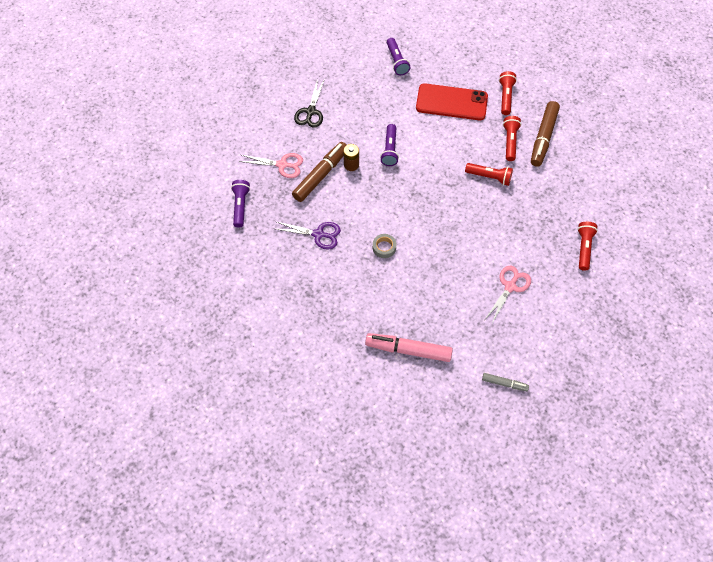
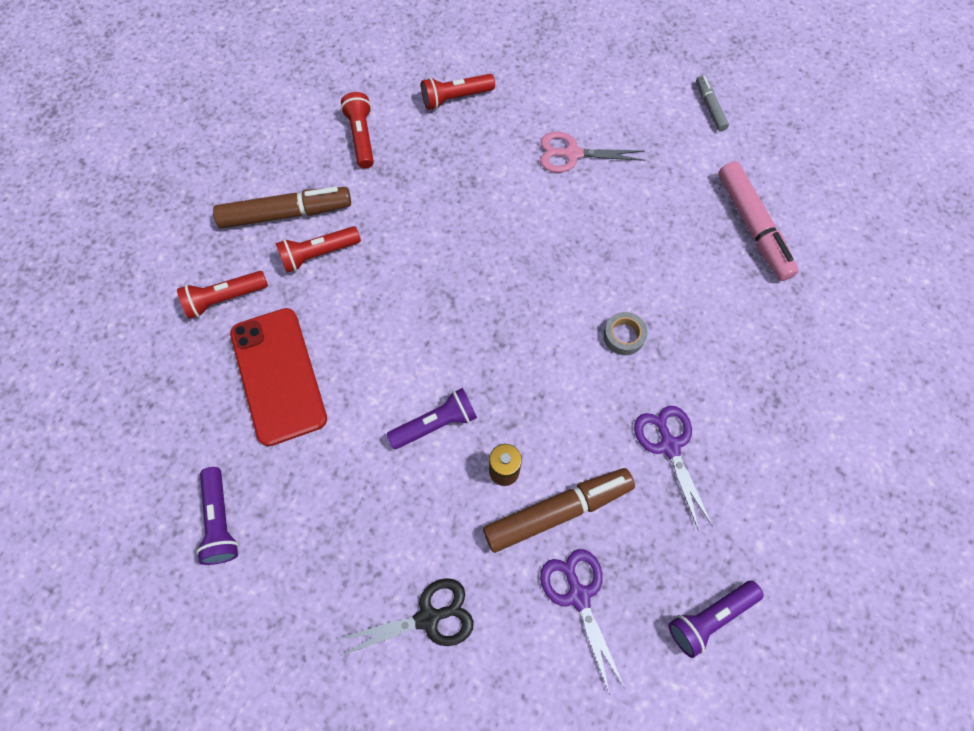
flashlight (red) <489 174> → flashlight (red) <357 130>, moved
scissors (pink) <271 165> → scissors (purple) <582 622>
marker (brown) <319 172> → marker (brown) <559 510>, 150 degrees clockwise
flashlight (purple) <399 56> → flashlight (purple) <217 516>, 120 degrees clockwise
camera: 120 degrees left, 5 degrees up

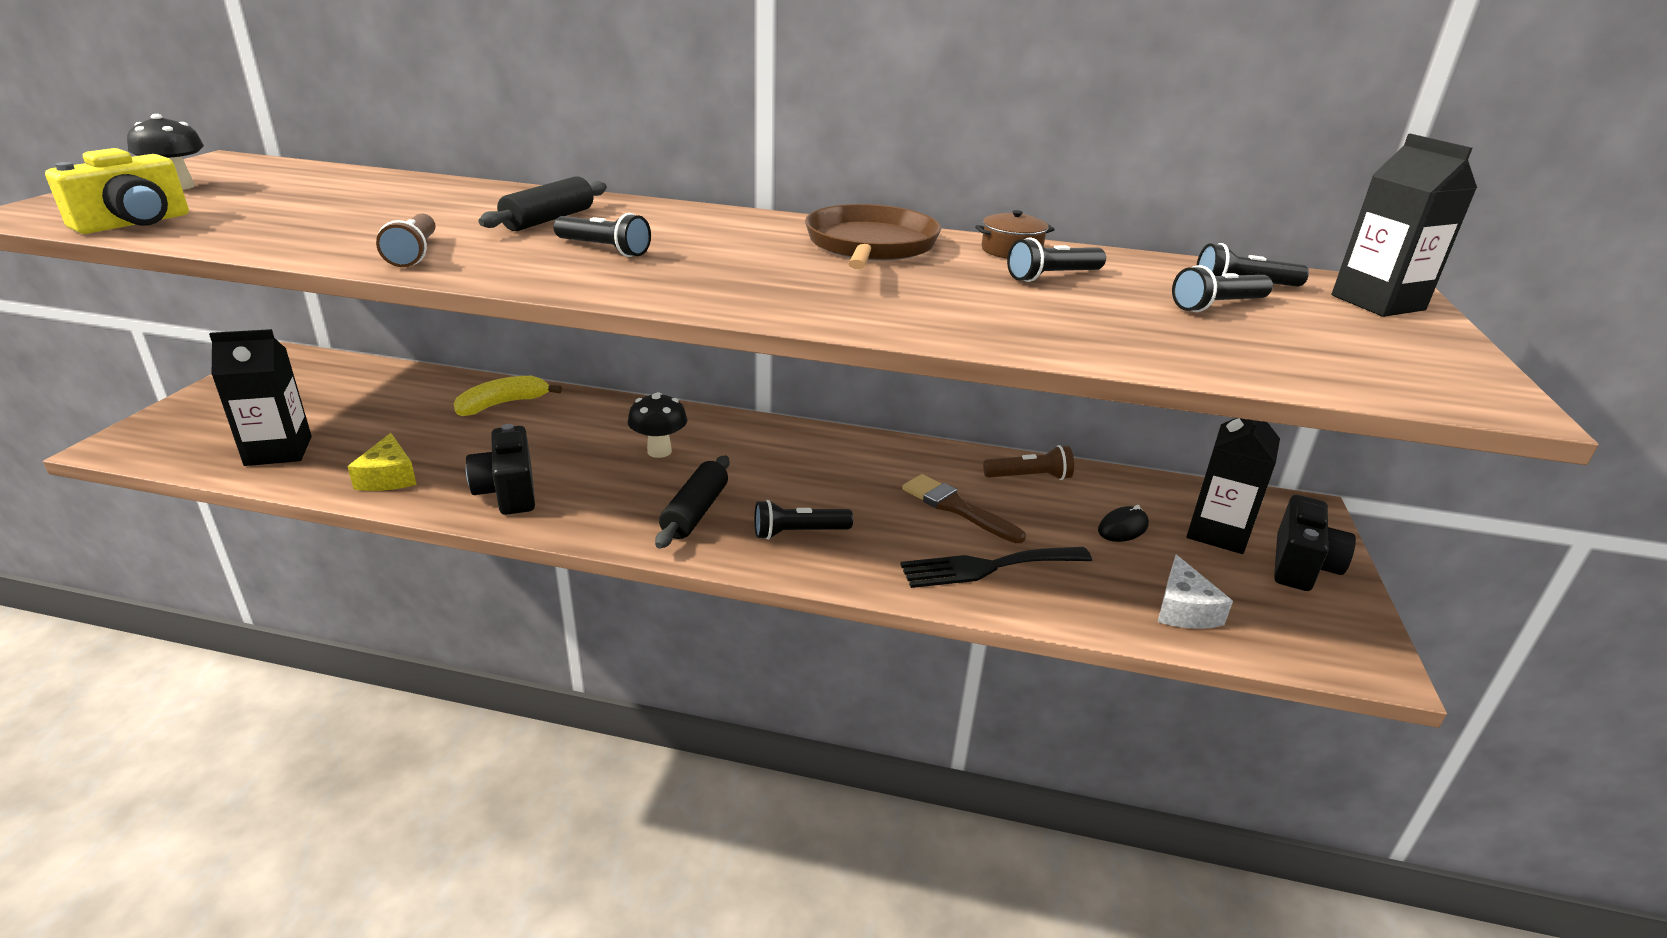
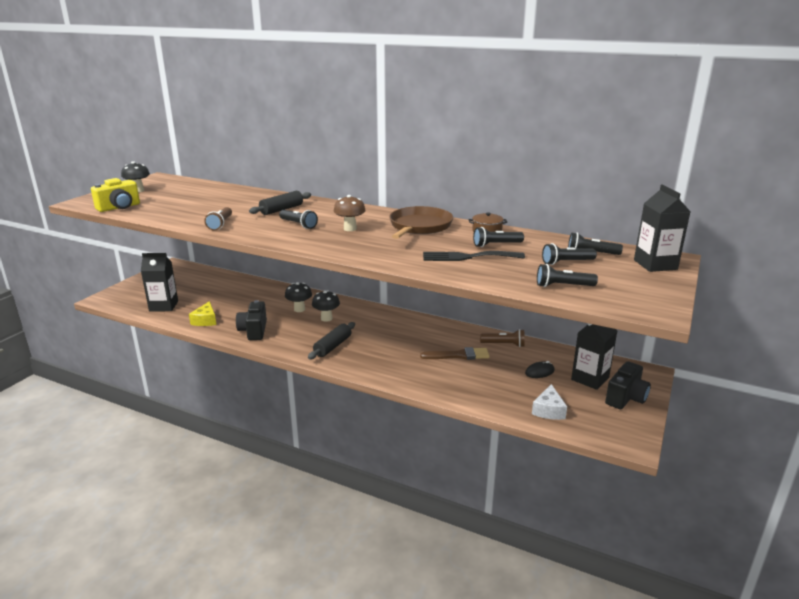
banana (yellow) <507 396> → -
- → mushroom (black) <298 297>
- → mushroom (brown) <350 213>
flashlight (black) <803 520> → flashlight (black) <567 275>, moved
fork (black) <996 567> → fork (black) <474 256>, moved
brush (brown) <964 508> → brush (brown) <454 353>, 120 degrees clockwise
camera: 15 degrees right, 5 degrees down

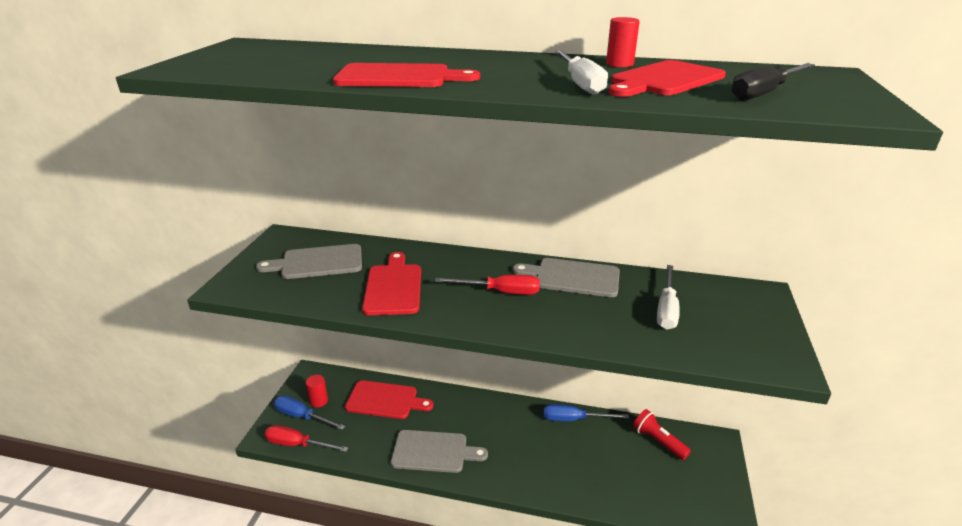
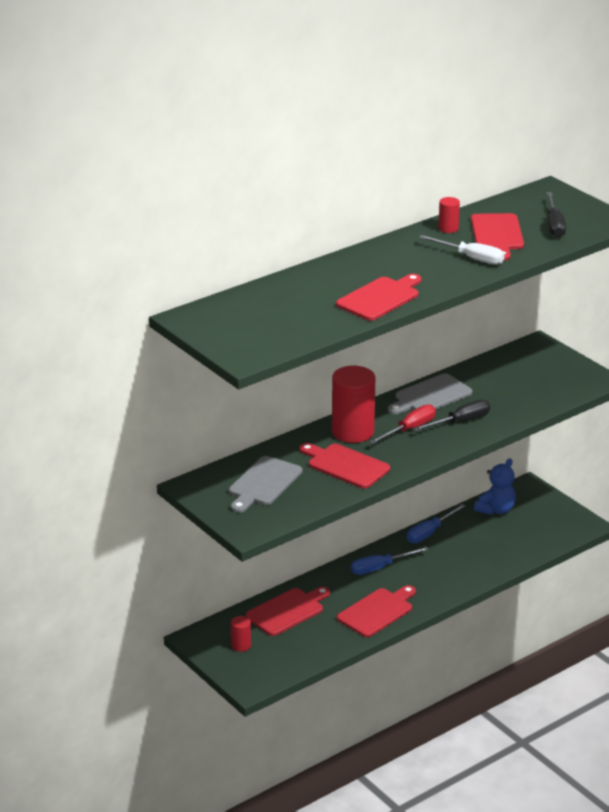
screwdriver (red) <306 438> → -
screwdriver (white) <668 297> → -
- → cylinder (red) <353 404>
- → screwdriver (black) <451 415>
screwdriver (blue) <310 413> → screwdriver (blue) <390 561>, moved
flashlight (red) <662 434> → teddy bear (blue) <495 486>
cutting board (grey) <439 451> → cutting board (red) <376 611>
camera: 50 degrees left, 0 degrees up

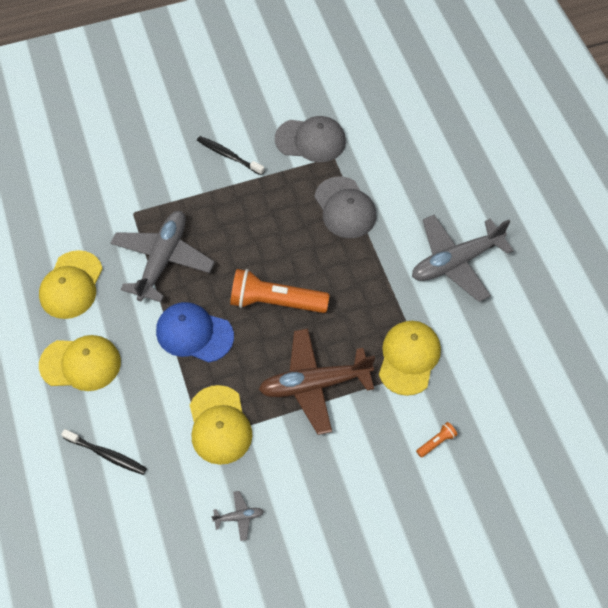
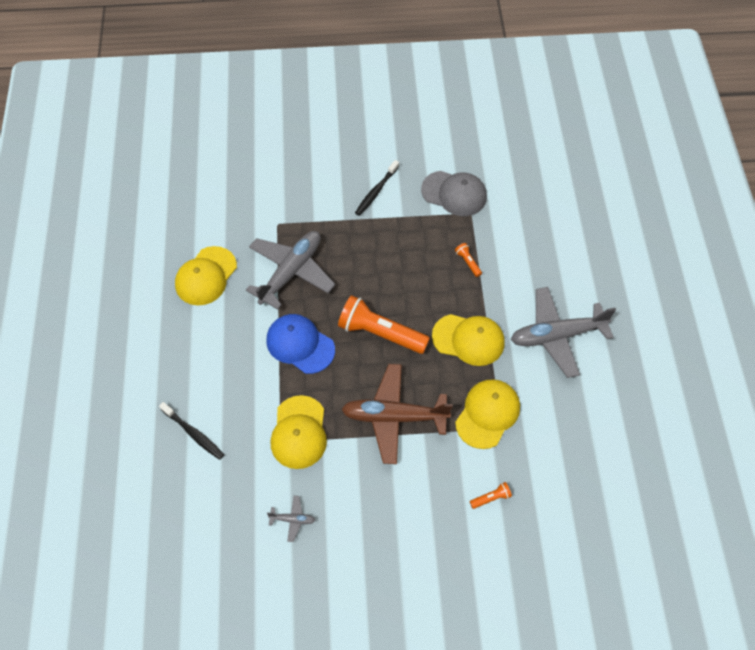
cap (yellow) <80 363> → cap (yellow) <468 340>, moved
cap (grey) <346 207> → flashlight (orange) <468 260>
toothbrush (black) <231 156> → toothbrush (black) <377 188>, 105 degrees counterclockwise
camera: 15 degrees right, 0 degrees up

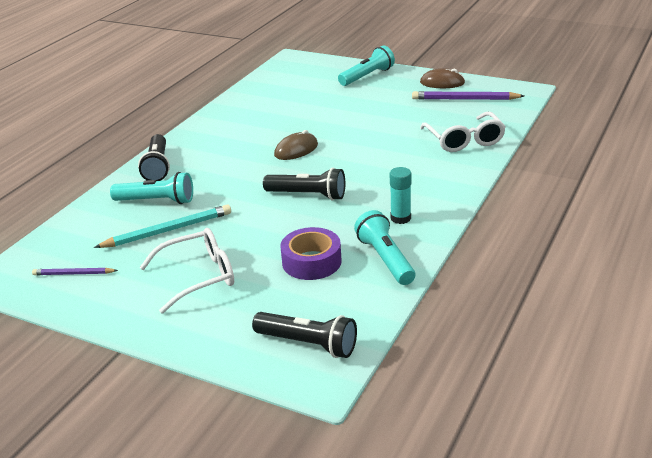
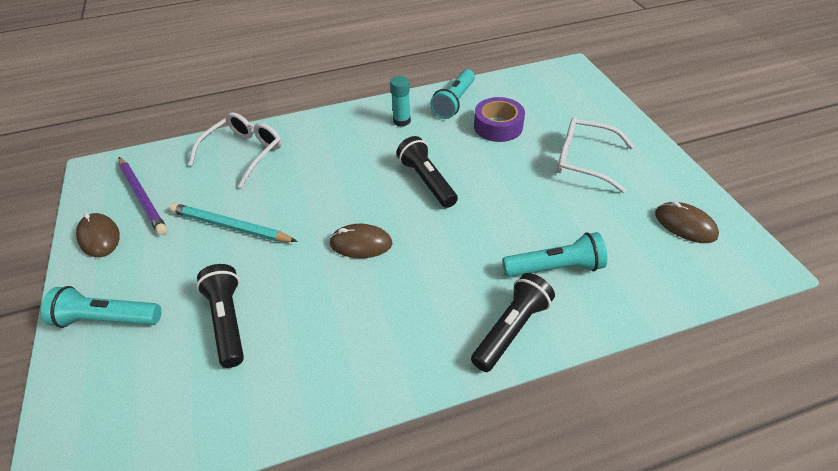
pencil (turquoise) <162 226> → pencil (turquoise) <233 222>, moved
flashlight (black) <304 335> → flashlight (black) <220 316>, moved
pencil (purple) <75 271> → mouse (brown) <687 222>
flashlight (turquoise) <151 188> → flashlight (turquoise) <554 254>, 120 degrees clockwise
camera: 135 degrees left, 15 degrees up

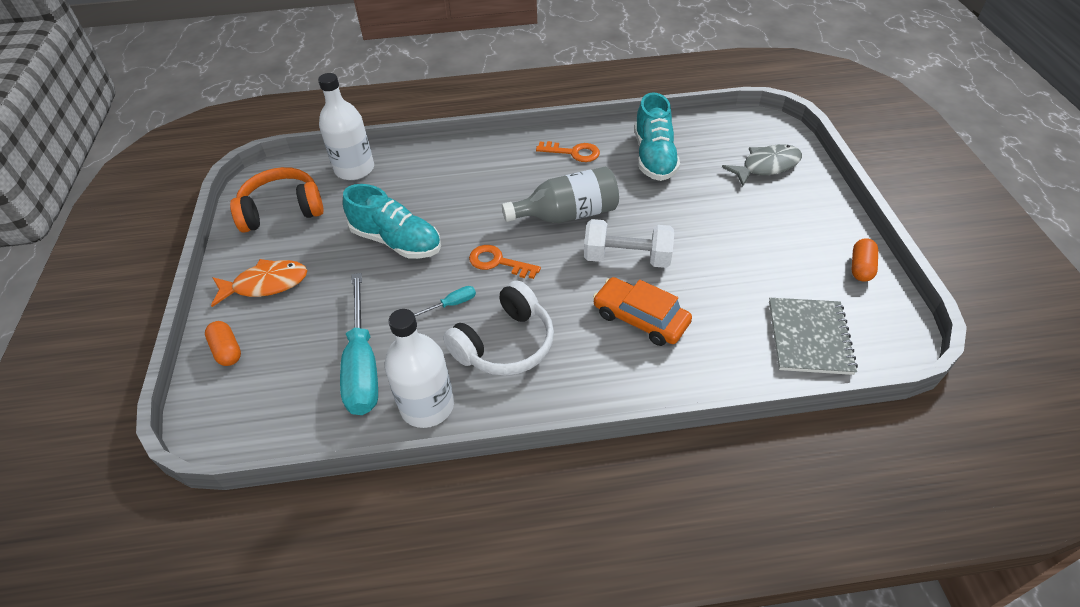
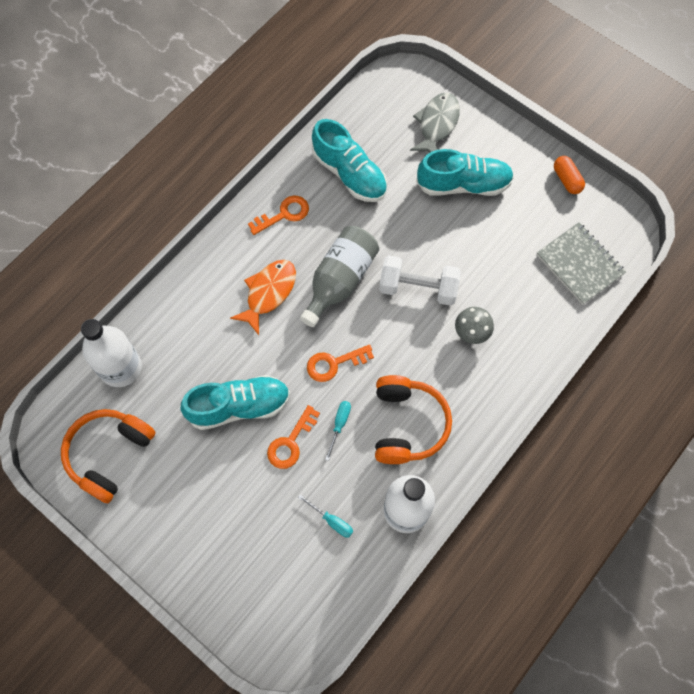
capsule (orange) <223 343> → -
- → key (orange) <293 437>
- → shoe (turquoise) <465 172>
fish (orange) <259 283> → fish (orange) <263 297>, moved
car (orange) <642 311> → mushroom (grey) <474 325>
headphones (white) <498 328> → headphones (orange) <413 419>
dumbbell (white) <629 243> → dumbbell (white) <420 280>, 45 degrees clockwise
screwdriver (turquoise) <359 344> → screwdriver (turquoise) <325 515>, x0.42
camera: 45 degrees left, 20 degrees up

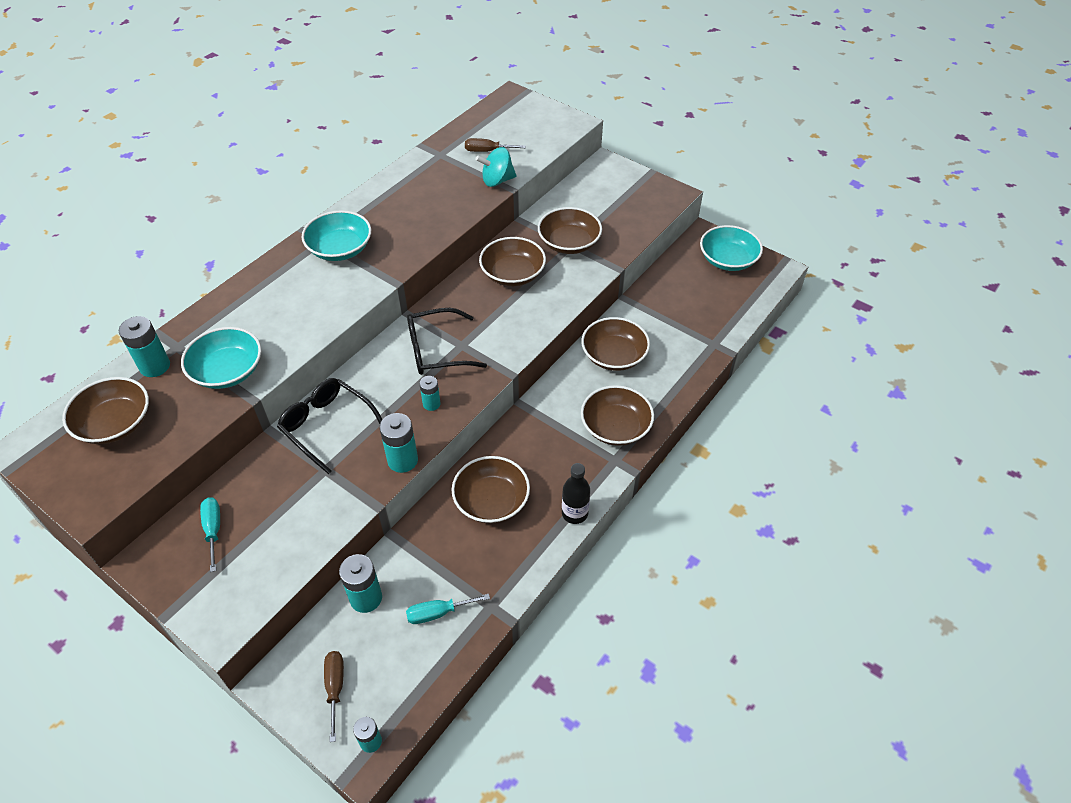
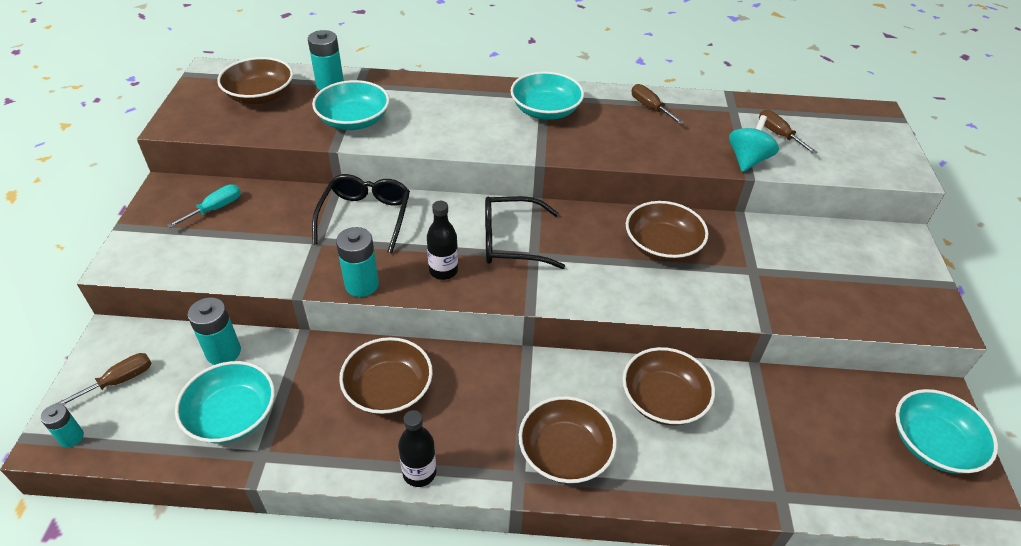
bowl (brown) <570 230> → -
- → screwdriver (brown) <657 104>
screwdriver (turquoise) <448 609> → bowl (turquoise) <225 402>
battery (turquoise) <430 393> → bottle (black) <442 240>
glasses (black) <447 341> → glasses (black) <525 232>, 45 degrees counterclockwise
spinning top (turquoise) <496 167> → spinning top (turquoise) <754 143>, 75 degrees clockwise
camera: 55 degrees right, 5 degrees down

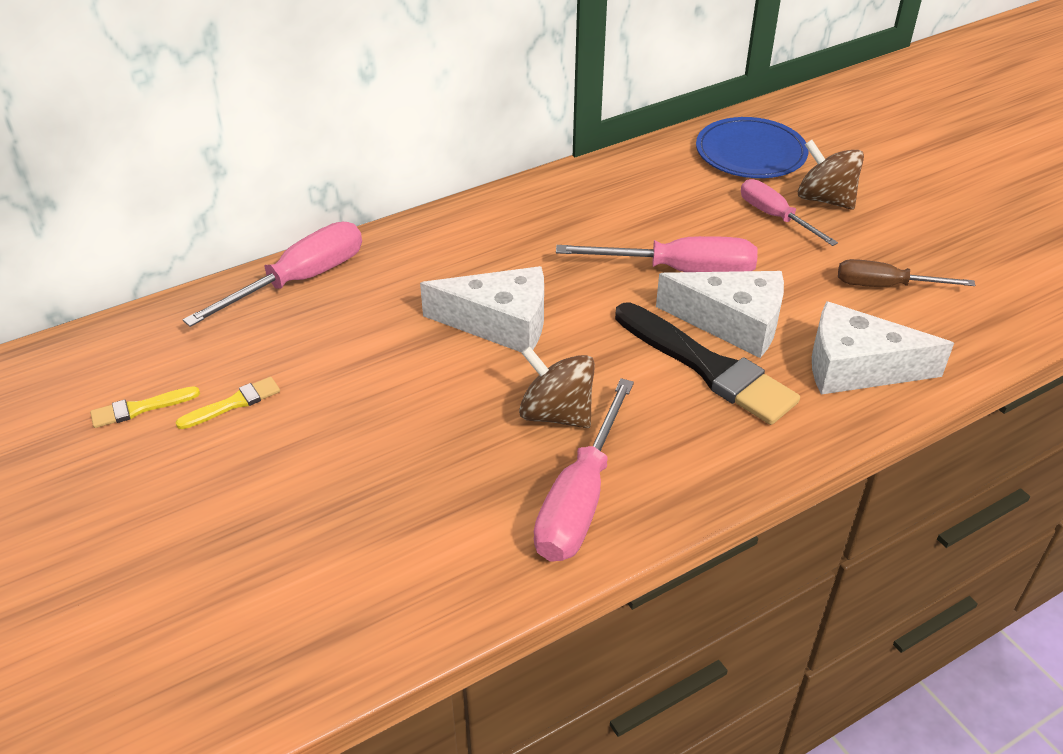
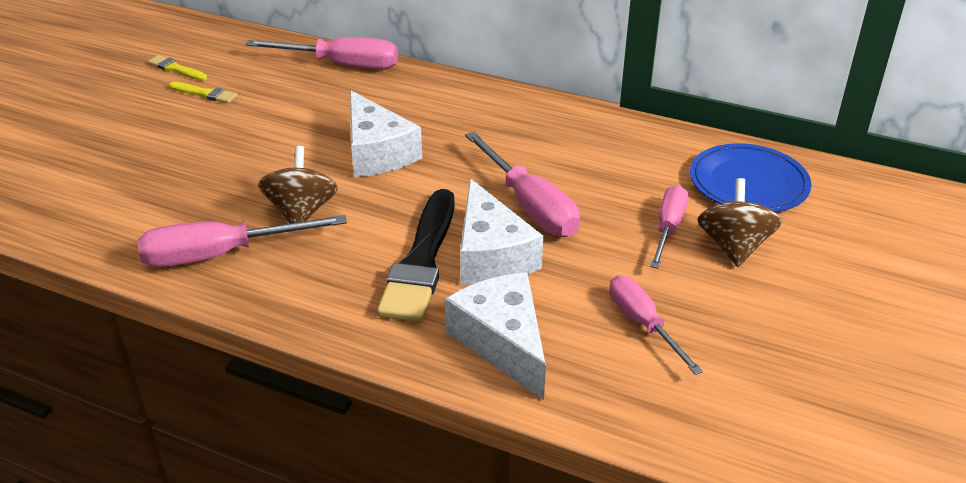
screwdriver (brown) <906 273> → screwdriver (pink) <656 325>
camera: 55 degrees right, 5 degrees down

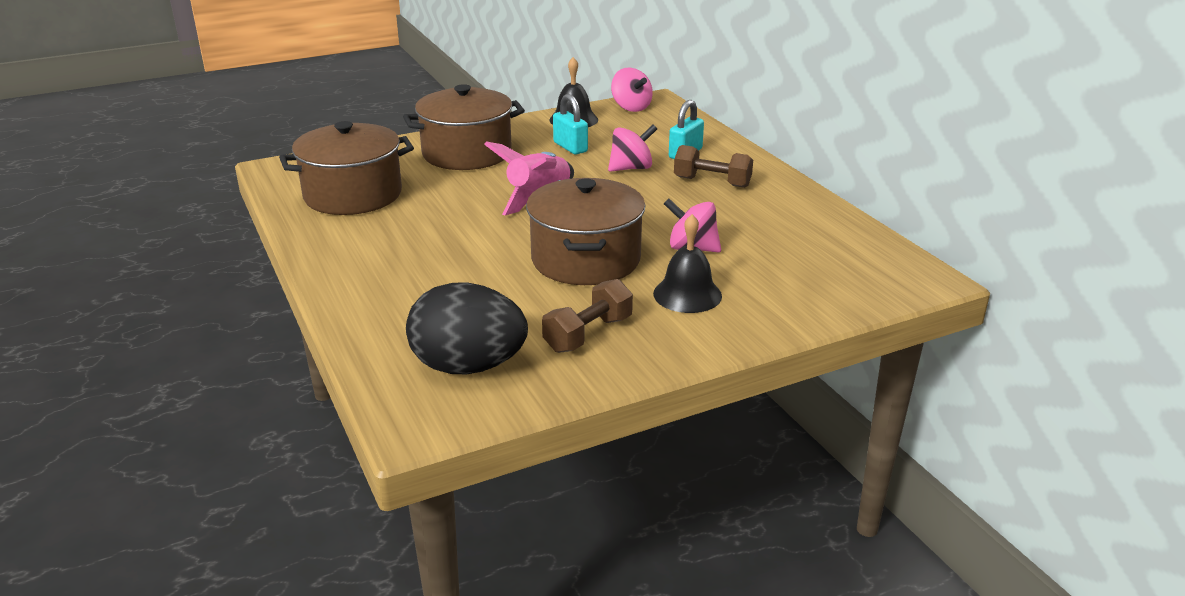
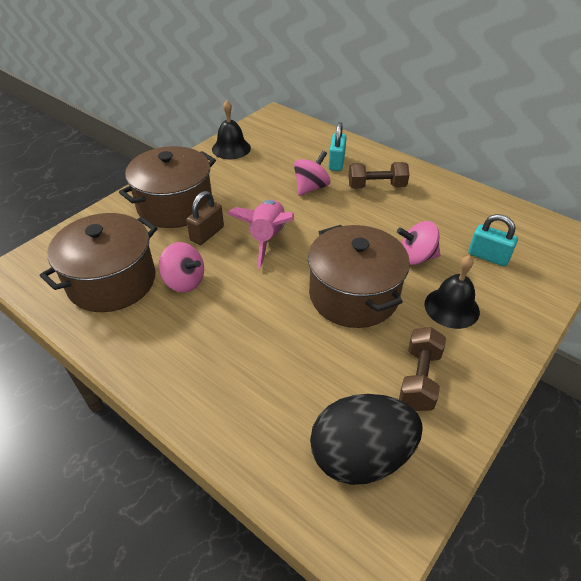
- → padlock (brown) <205 218>
padlock (turquoise) <570 124> → padlock (turquoise) <493 240>, moved
spinning top (pink) <632 90> → spinning top (pink) <181 267>, moved
camera: 25 degrees left, 15 degrees up

